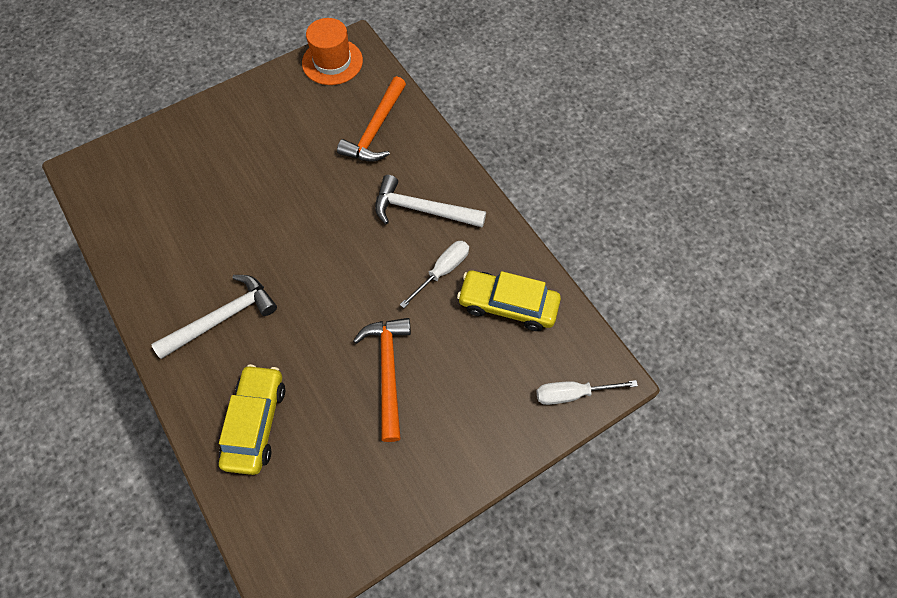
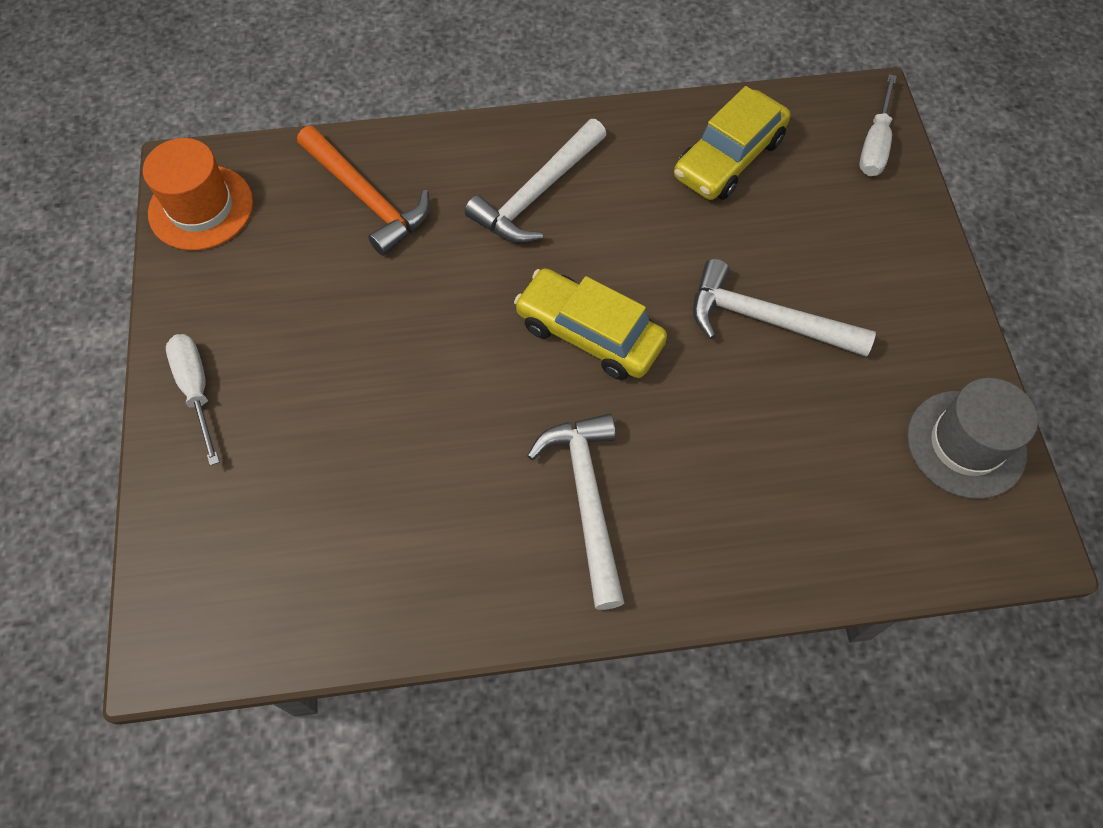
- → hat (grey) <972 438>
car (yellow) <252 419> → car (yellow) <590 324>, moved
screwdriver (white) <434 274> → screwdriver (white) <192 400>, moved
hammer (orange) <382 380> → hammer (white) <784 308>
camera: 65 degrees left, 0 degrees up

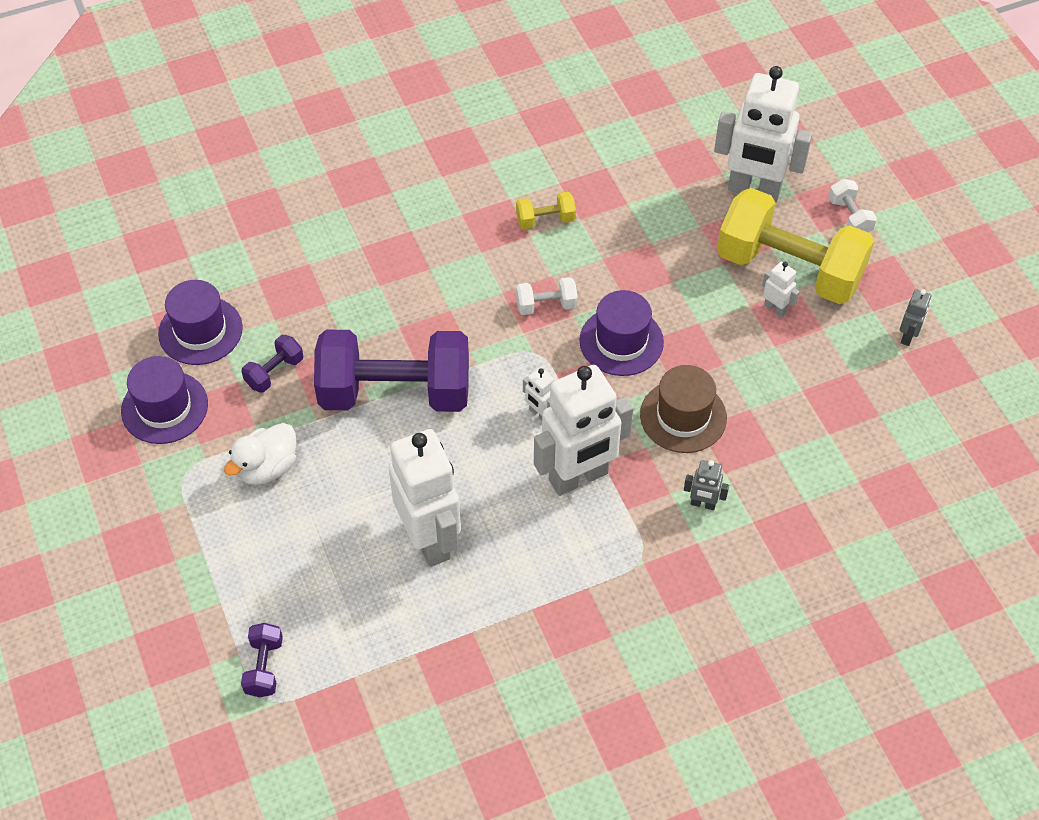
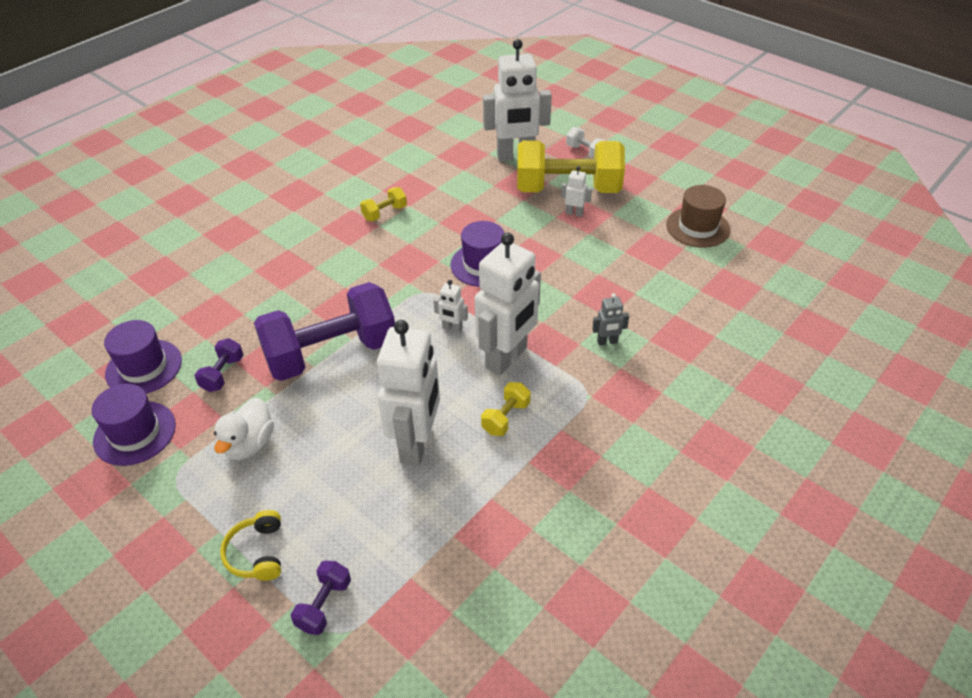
dumbbell (white) <547 296> → -
robot (grey) <915 317> → -
- → headphones (yellow) <250 545>
- → dumbbell (yellow) <506 409>
hat (brown) <683 409> → hat (brown) <698 216>, moved
dumbbell (purple) <262 660> → dumbbell (purple) <321 598>, 45 degrees clockwise
robot (white) <425 498> → robot (white) <408 393>, 60 degrees clockwise
camera: 25 degrees left, 10 degrees down

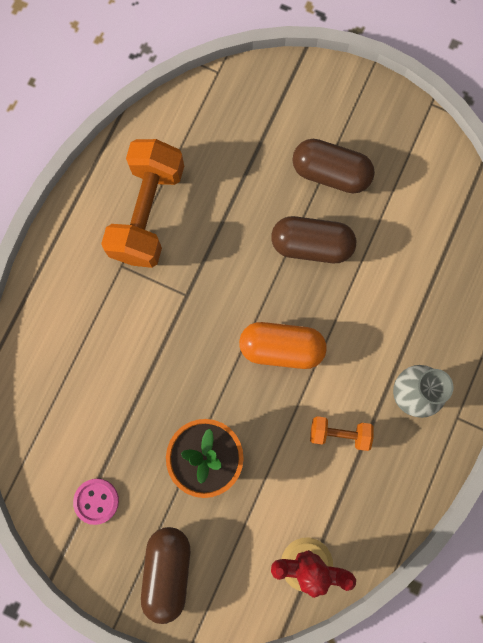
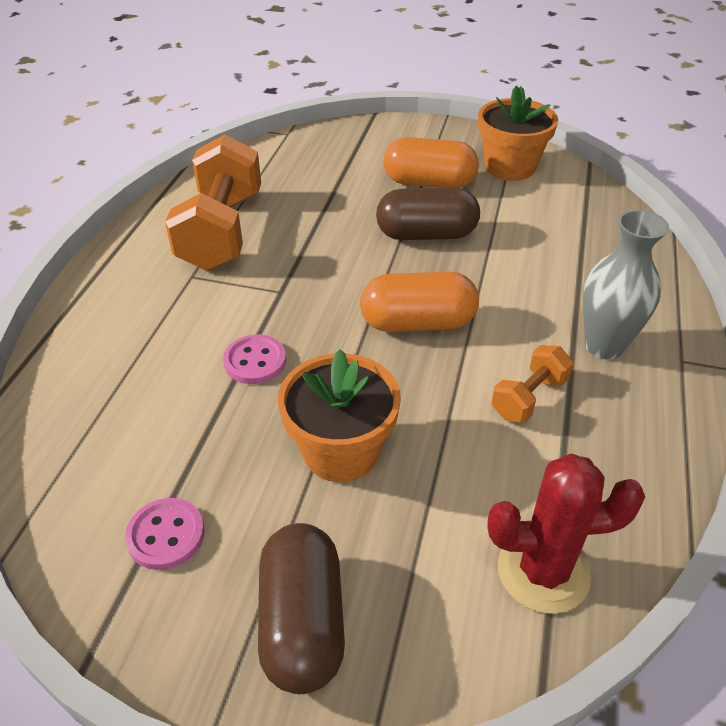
- → button (pink) <254 359>
- → flower pot (orange) <518 133>
capsule (brown) <333 166> → capsule (orange) <431 162>
dumbbell (orange) <342 433> → dumbbell (orange) <533 384>, 45 degrees counterclockwise
camera: 10 degrees left, 35 degrees down

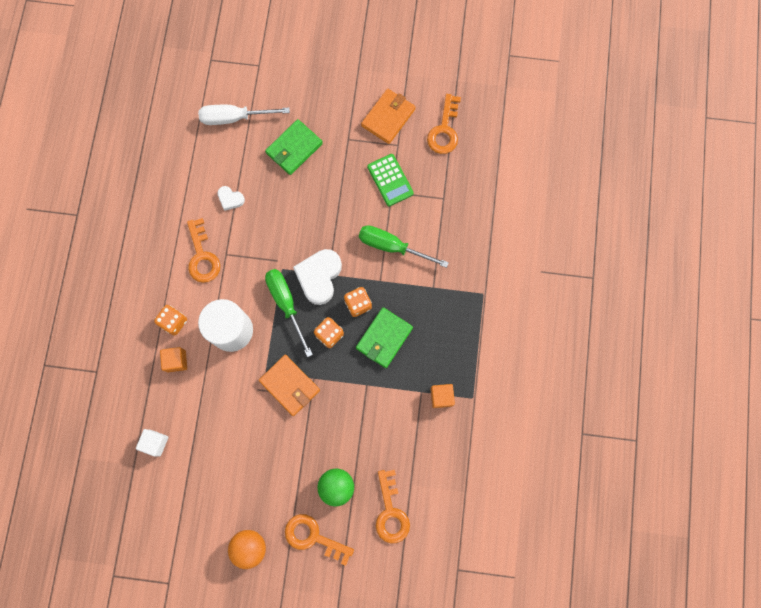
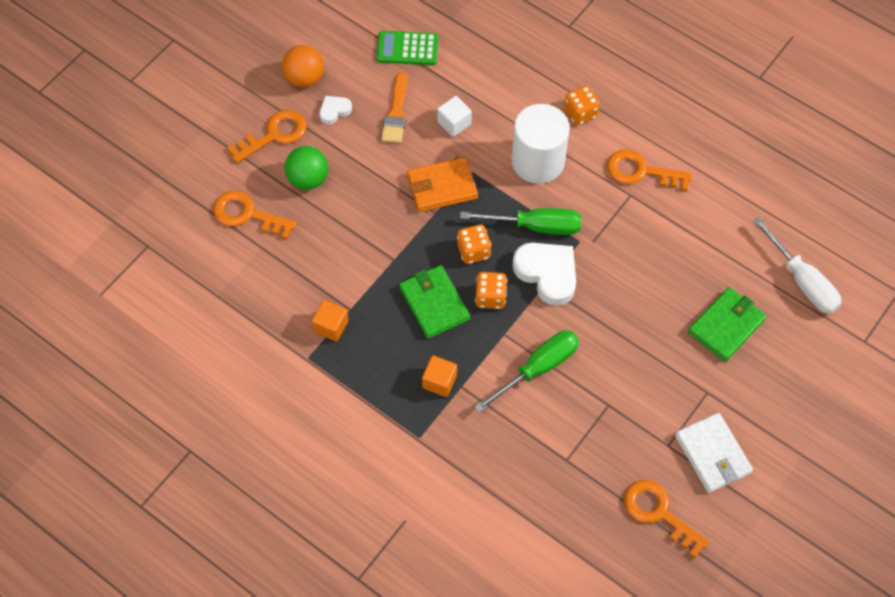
- → brush (orange) <394 107>
cube (white) <152 442> → cube (white) <454 116>, moved
cube (orange) <173 359> → cube (orange) <439 376>, moved
heart (white) <231 198> → heart (white) <335 110>, moved
calculator (green) <390 180> → calculator (green) <407 48>, moved
wallet (orange) <388 116> → wallet (white) <714 453>
screwdriver (white) <244 115> → screwdriver (white) <797 265>, 120 degrees clockwise
wallet (green) <294 147> → wallet (green) <727 324>, 60 degrees clockwise
camera: 120 degrees right, 15 degrees down

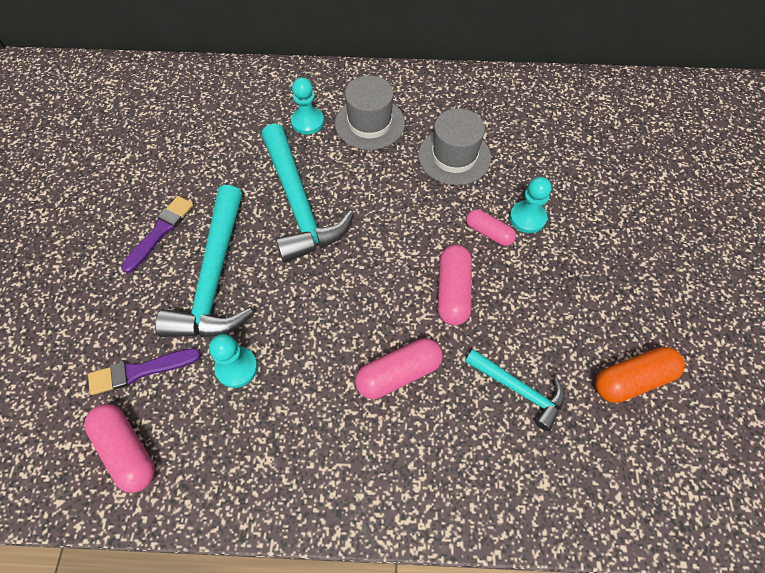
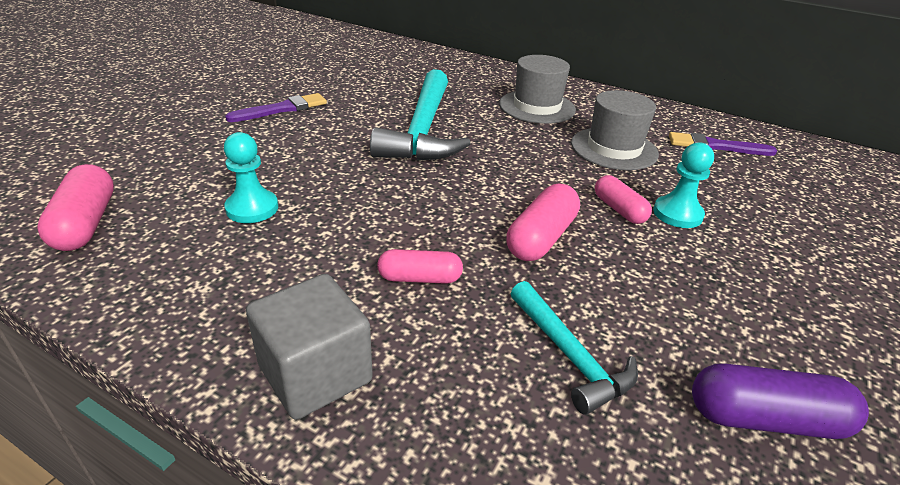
hammer (turquoise) <204 261> → -
pawn (turquoise) <307 106> → -
- → cube (grey) <309 347>
brush (purple) <144 371> → brush (purple) <723 144>, moved
capsule (orange) <640 375> → capsule (purple) <780 401>
capsule (pink) <399 368> → capsule (pink) <420 266>, x0.66
camera: 25 degrees right, 25 degrees down

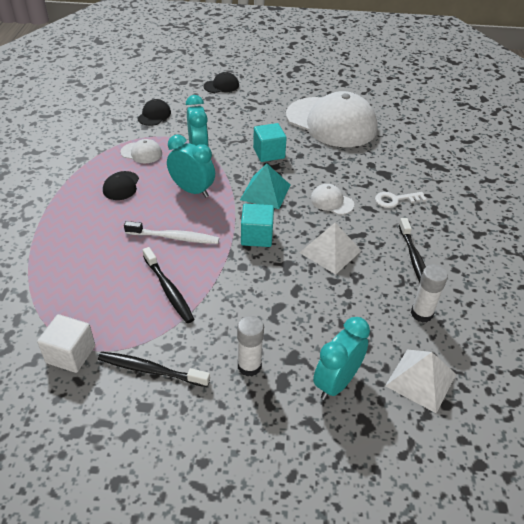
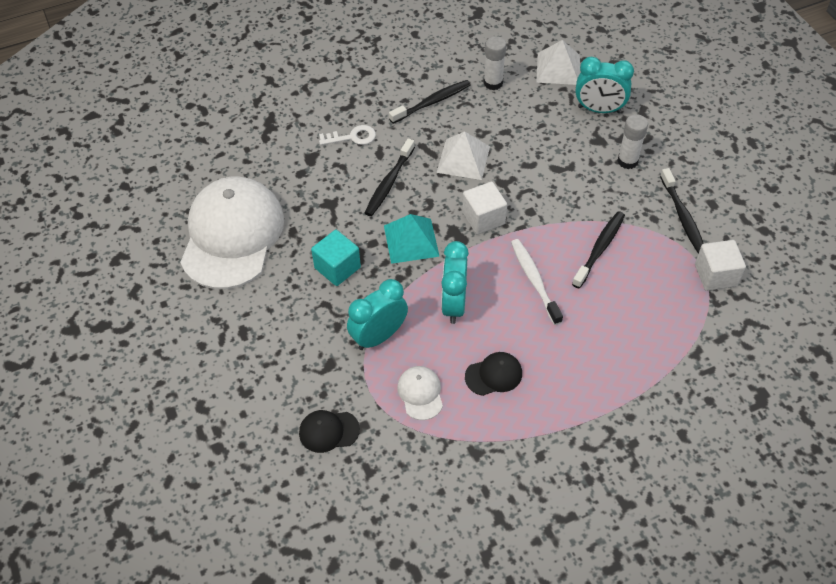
cap (black) <221 82> → -
cap (white) <332 199> → toothbrush (black) <390 177>
cube (turquoise) <257 225> → cube (white) <484 208>
key (white) <401 200> → key (white) <347 135>, 60 degrees counterclockwise
camera: 115 degrees left, 10 degrees up

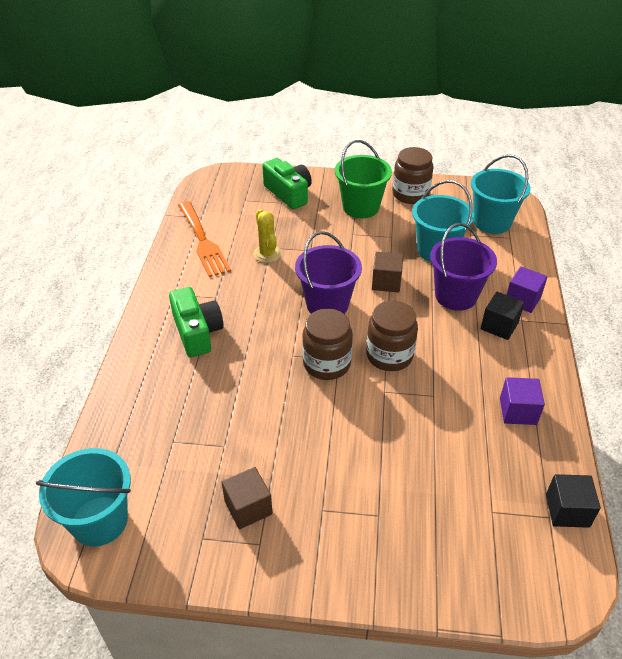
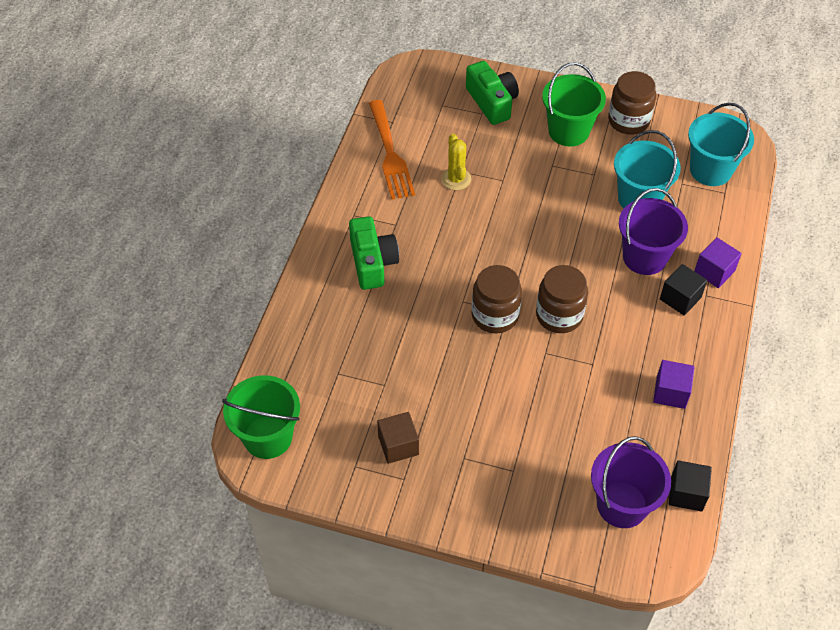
cube (brown) <387 272> → -
bucket (purple) <328 272> → bucket (purple) <631 482>, moved
bucket (turquoise) <83 497> → bucket (green) <261 417>
camera: 10 degrees right, 10 degrees up

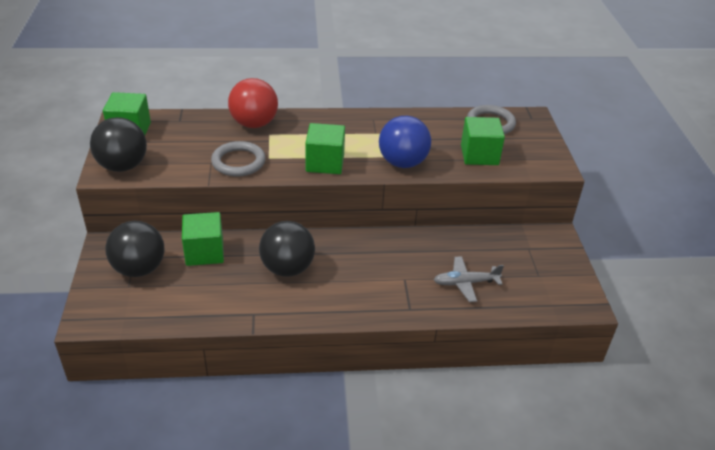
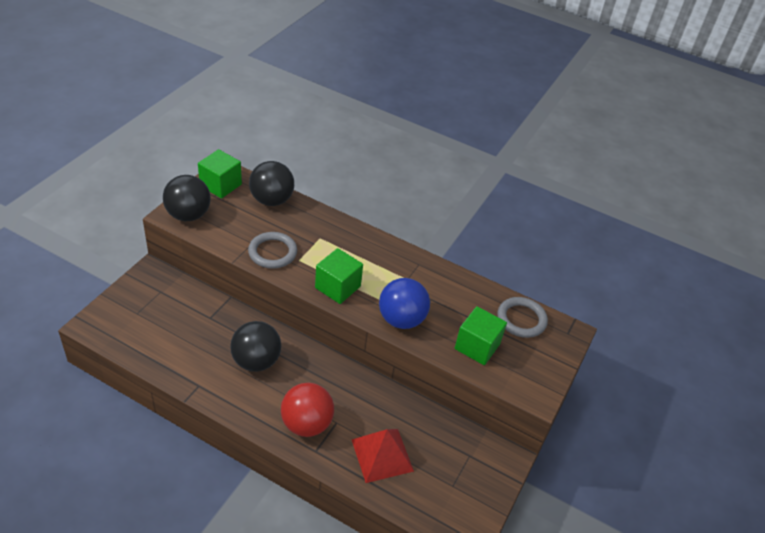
cube (green) <203 239> → -
ball (black) <134 249> → ball (black) <271 183>, moved
ball (red) <253 103> → ball (red) <307 410>, moved
plane (grey) <469 279> → pyramid (red) <383 456>
camera: 30 degrees right, 5 degrees up

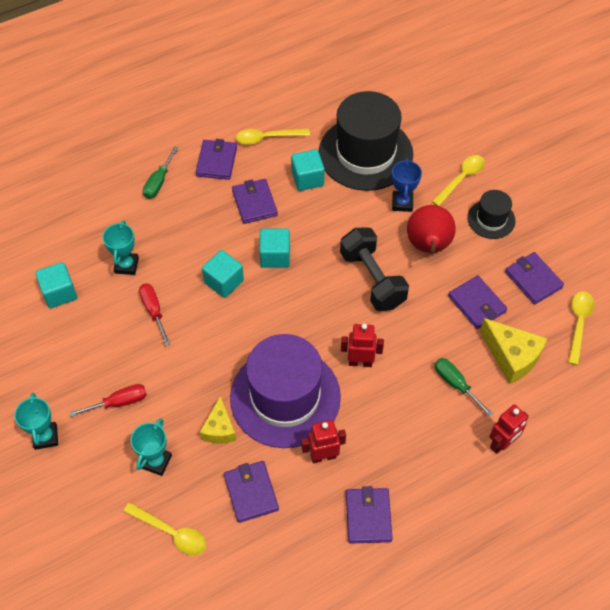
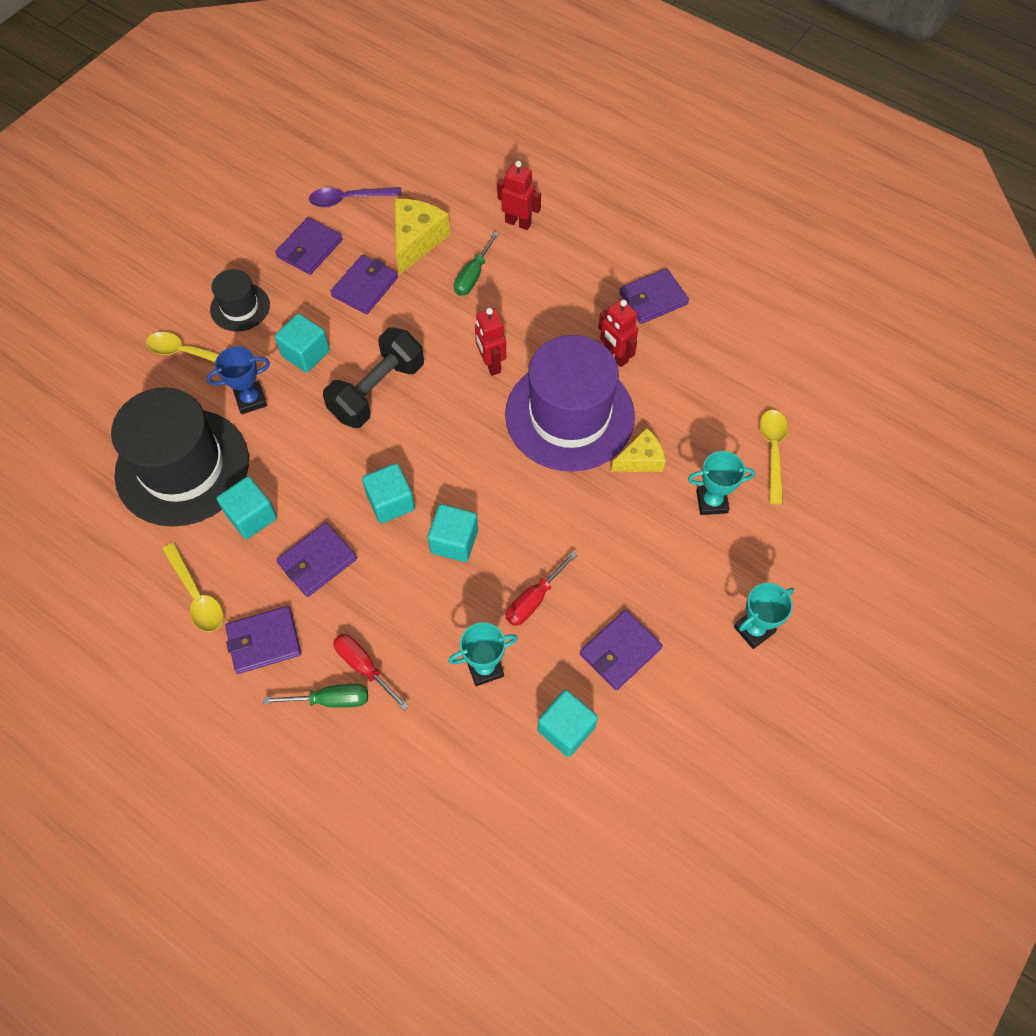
screwdriver (red) <108 400> → screwdriver (red) <371 672>, moved
wallet (purple) <251 492> → wallet (purple) <621 650>, moved
pear (red) <431 229> → cube (turquoise) <302 343>
spoon (yellow) <581 328> → spoon (purple) <355 197>
camera: 115 degrees left, 5 degrees up

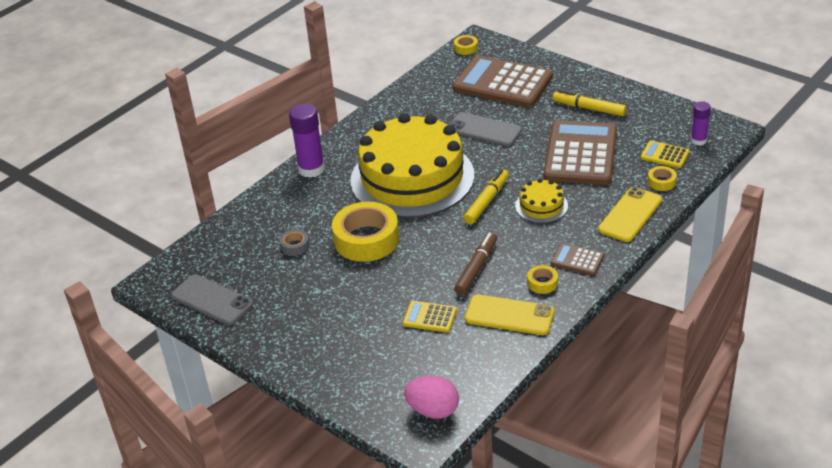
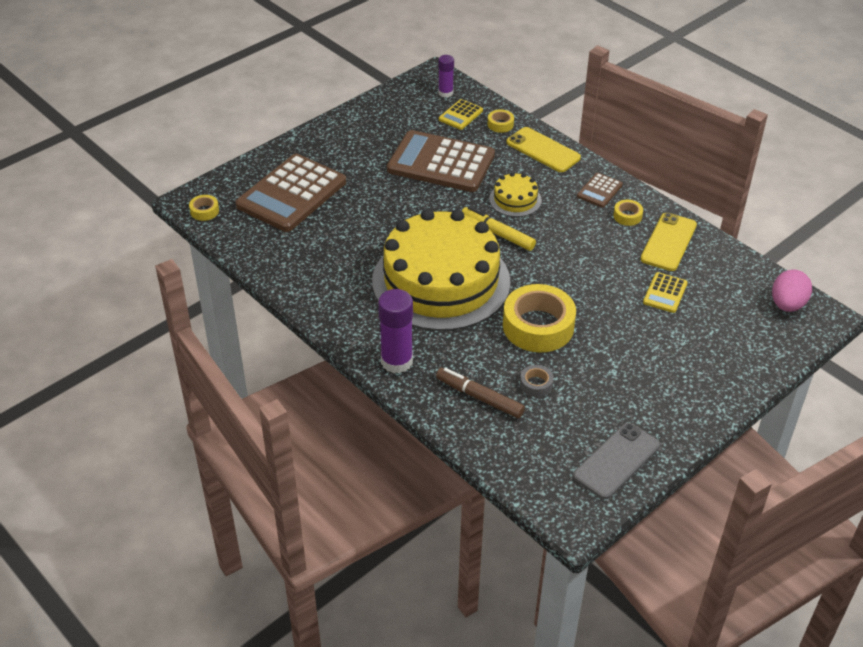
phone (grey) <485 129> → -
marker (yellow) <590 103> → -
marker (brown) <475 263> → marker (brown) <480 393>, moved
camera: 85 degrees left, 5 degrees up

